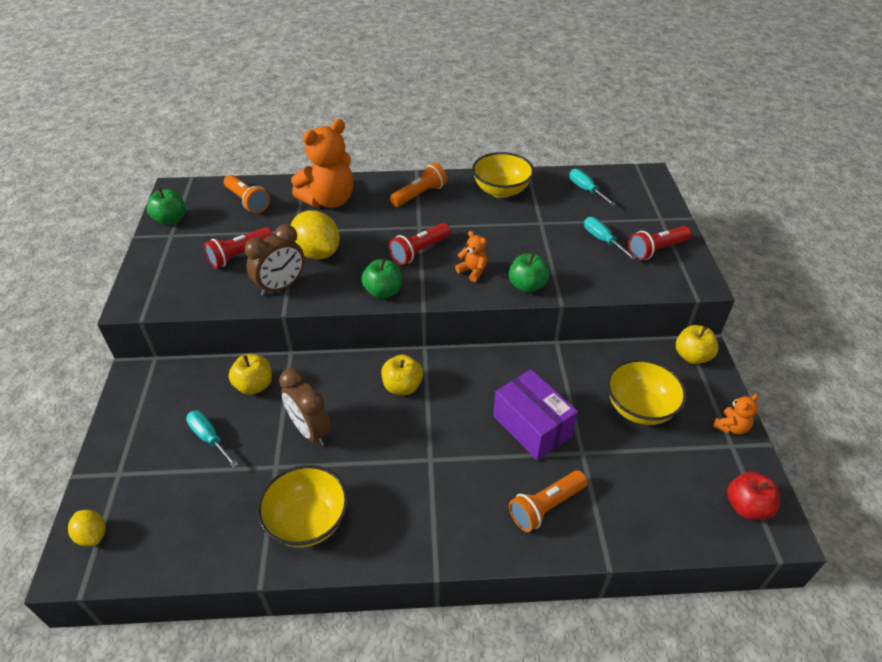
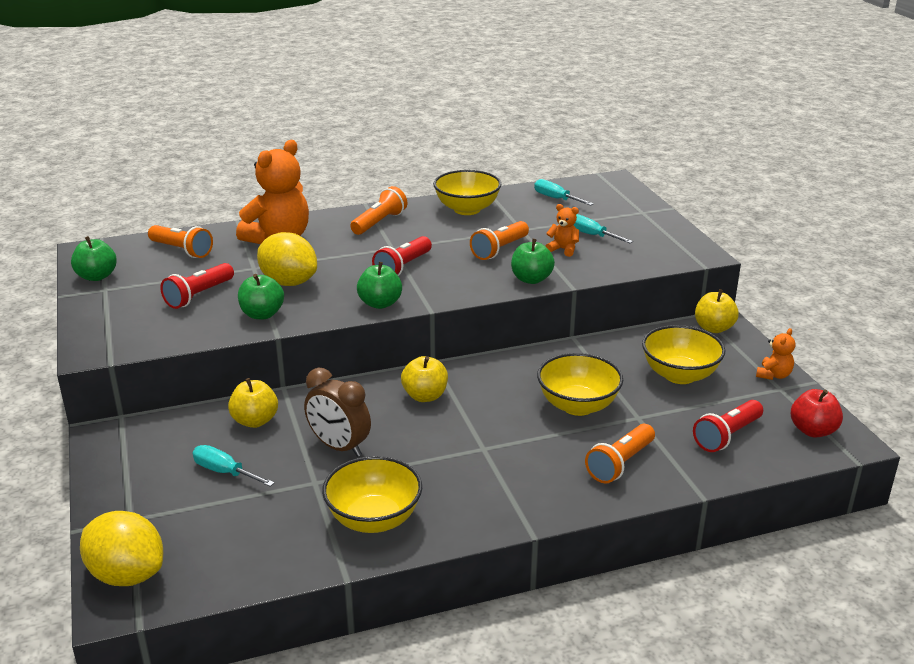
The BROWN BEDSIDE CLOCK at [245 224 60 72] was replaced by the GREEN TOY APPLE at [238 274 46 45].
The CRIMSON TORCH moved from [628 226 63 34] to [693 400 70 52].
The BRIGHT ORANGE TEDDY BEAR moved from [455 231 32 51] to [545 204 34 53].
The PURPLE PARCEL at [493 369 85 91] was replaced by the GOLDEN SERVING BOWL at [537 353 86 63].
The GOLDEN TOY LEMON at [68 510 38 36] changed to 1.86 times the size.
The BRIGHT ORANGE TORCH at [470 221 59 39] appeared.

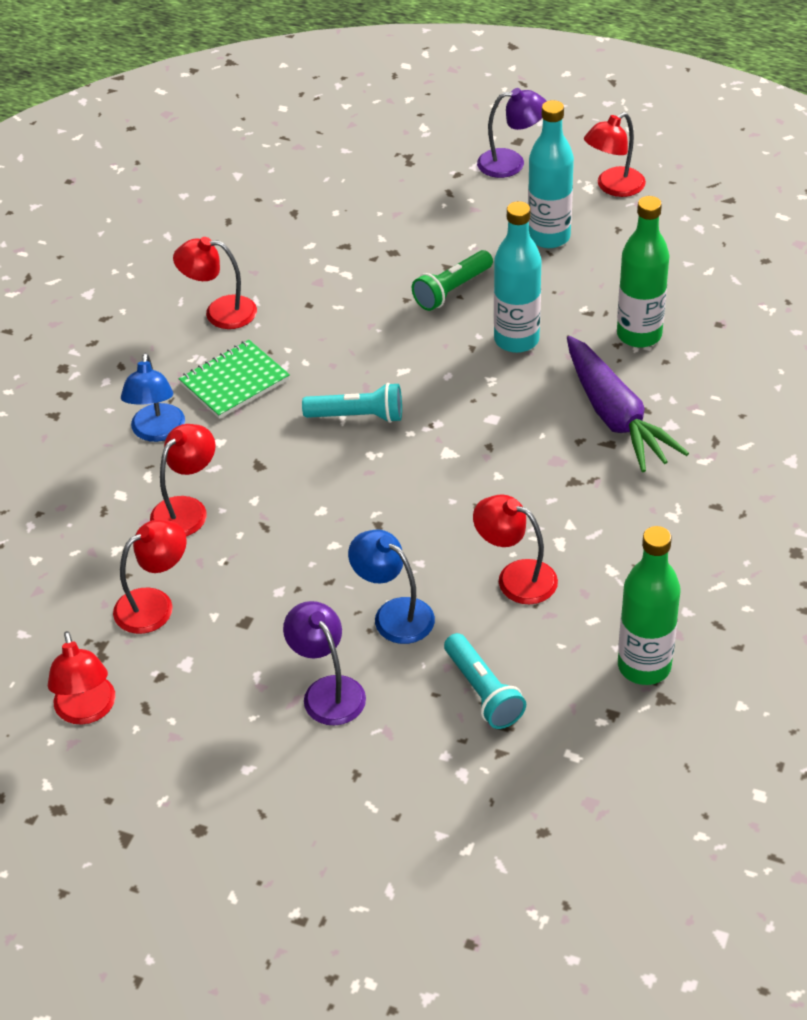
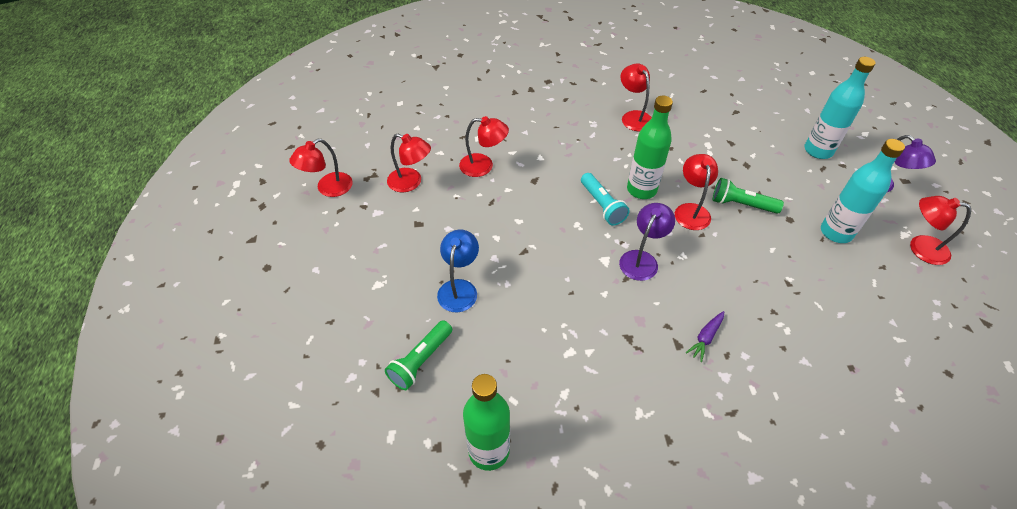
The GREEN DRINK BOTTLE moved from [617 196 52 152] to [627 96 46 103].
The TURQUOISE DRINK BOTTLE moved from [494 201 48 152] to [805 57 71 102].
The PURPLE CARROT at [567 336 122 136] changed to 0.43 times the size.
The GREEN EXERCISE BOOK at [179 340 111 79] disappeared.
The COBALT LAMP at [121 353 64 89] disappeared.
The CRIMSON LAMP moved from [473 495 85 109] to [675 154 43 76].
The PURPLE LAMP moved from [283 601 83 124] to [619 203 56 78].
The TURQUOISE TORCH at [444 633 82 96] became the GREEN TORCH at [385 320 67 70].

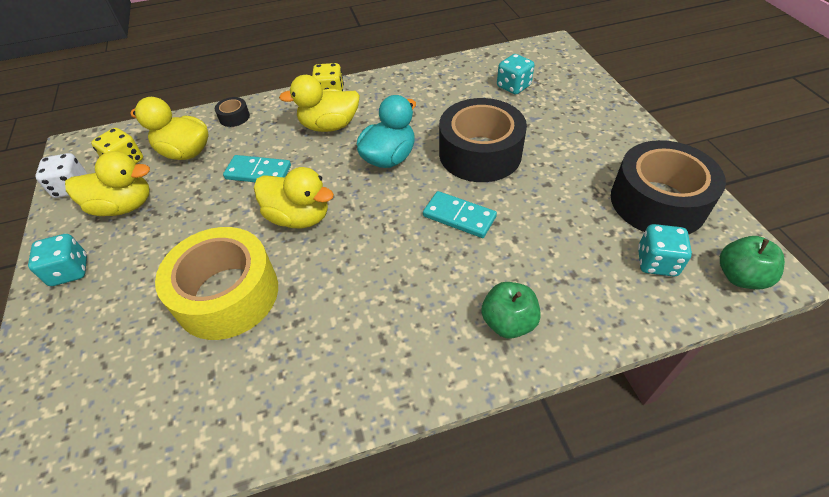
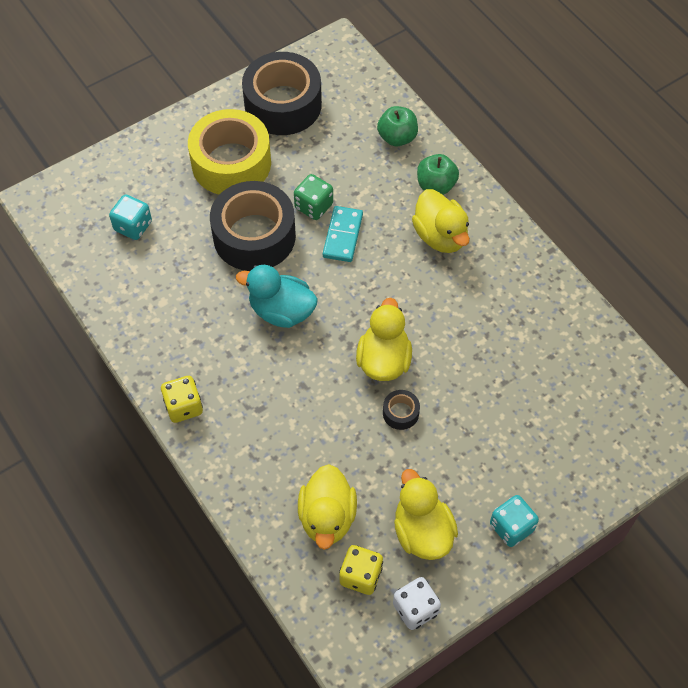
The GOLDEN TOY DUCK moved from [279 75 81 57] to [412 189 58 64].
The JET-BLACK ROLL OF TAPE moved from [215 97 35 30] to [383 390 37 40].
The TURQUOISE DOMINO TILE at [223 155 68 27] disappeared.
The TURQUOISE DICE at [638 224 54 53] disappeared.
The GOLDEN ROLL OF TAPE moved from [155 227 123 113] to [188 109 83 85].
The GREEN TOY APPLE moved from [720 236 65 53] to [377 106 41 40].
The GREEN DICE at [294 174 39 46] appeared.

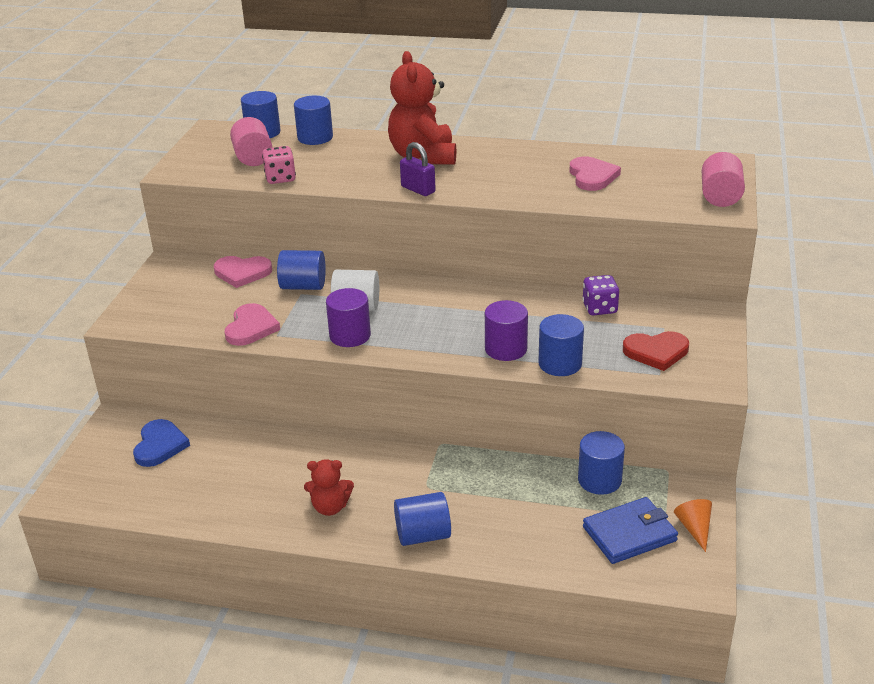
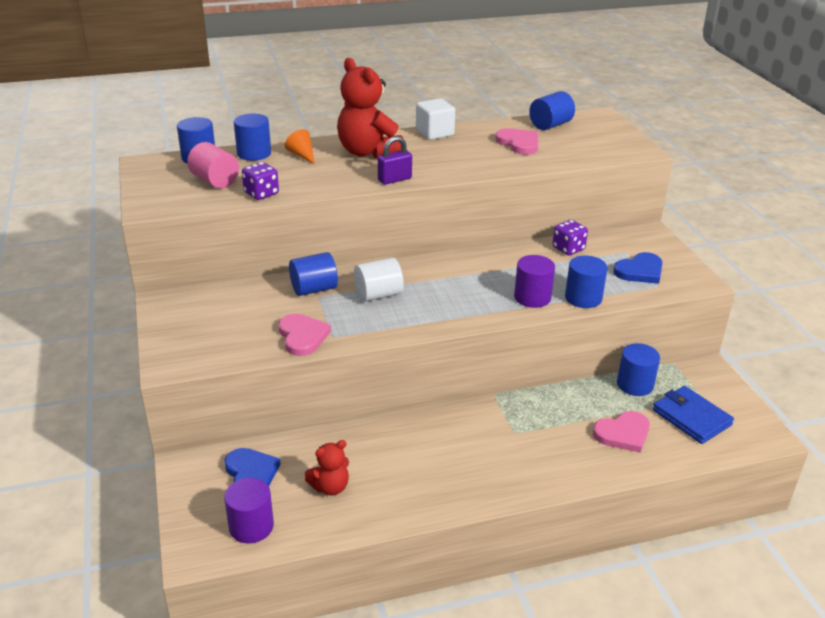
The PURPLE SMALL LOCK at [400 142 36 54] turned 45 degrees counterclockwise.
The PINK DICE at [262 146 34 38] became the PURPLE DICE at [242 162 37 38].
The PINK CYLINDER SHAPE at [702 152 43 55] disappeared.
The PINK LOVE HEART moved from [214 256 58 32] to [593 411 57 42].
The PURPLE CYLINDER SHAPE moved from [326 288 45 59] to [224 478 50 65].
The CRIMSON LOVE HEART at [623 331 66 40] became the COBALT LOVE HEART at [613 252 50 32].
The CRIMSON TEDDY BEAR moved from [304 459 50 57] to [305 440 44 55].
The COBALT CYLINDER SHAPE moved from [394 492 57 54] to [529 91 46 39].
The COBALT BILLFOLD at [583 497 95 67] turned 75 degrees counterclockwise.
The BRIGHT ORANGE CONE moved from [674 499 38 53] to [285 129 30 35].
The PURE WHITE SOLID CUBE at [416 98 39 42] appeared.

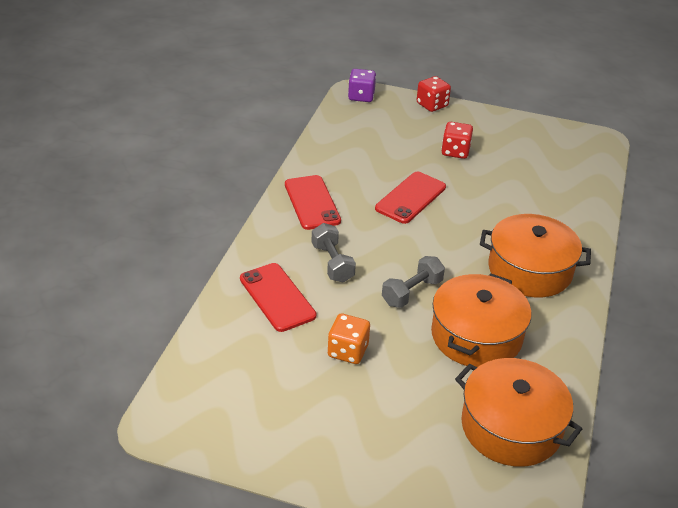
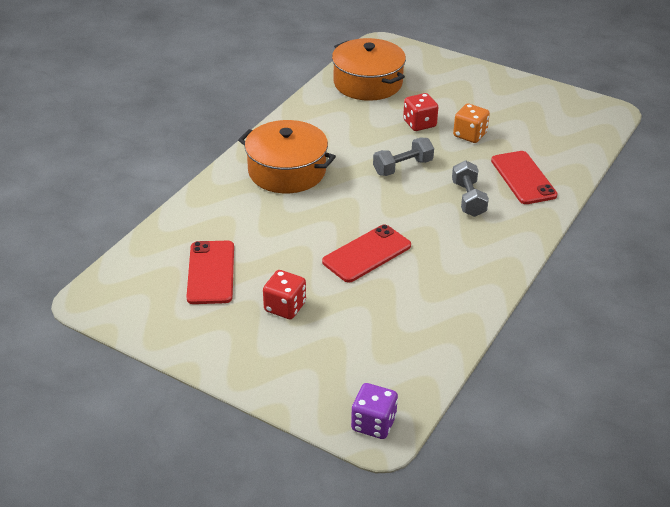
The CRIMSON DICE moved from [417 76 34 36] to [403 93 35 38].
The CRIMSON MOBILE PHONE moved from [285 175 56 55] to [186 241 48 63].
The BRIGHT ORANGE COOKING POT at [431 273 100 94] disappeared.

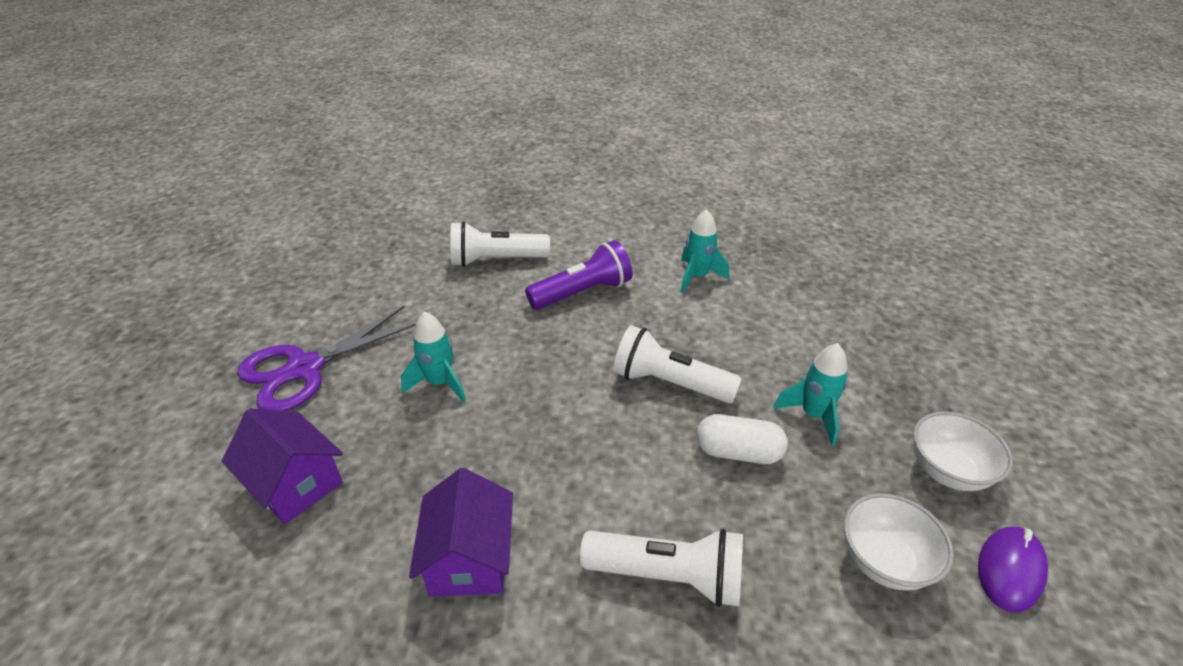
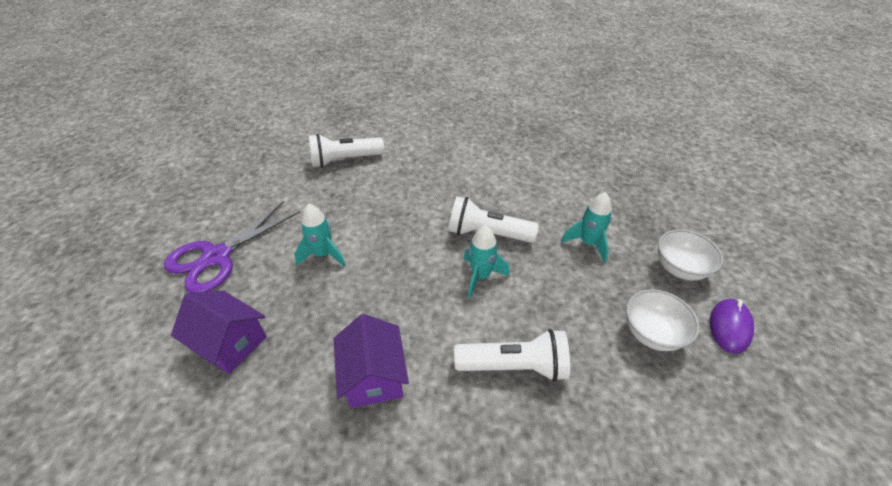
The TURQUOISE SPACESHIP moved from [681 209 48 84] to [463 225 47 73].
The PURPLE TORCH at [525 240 108 70] disappeared.
The PURE WHITE PILL SHAPE at [696 414 92 50] disappeared.

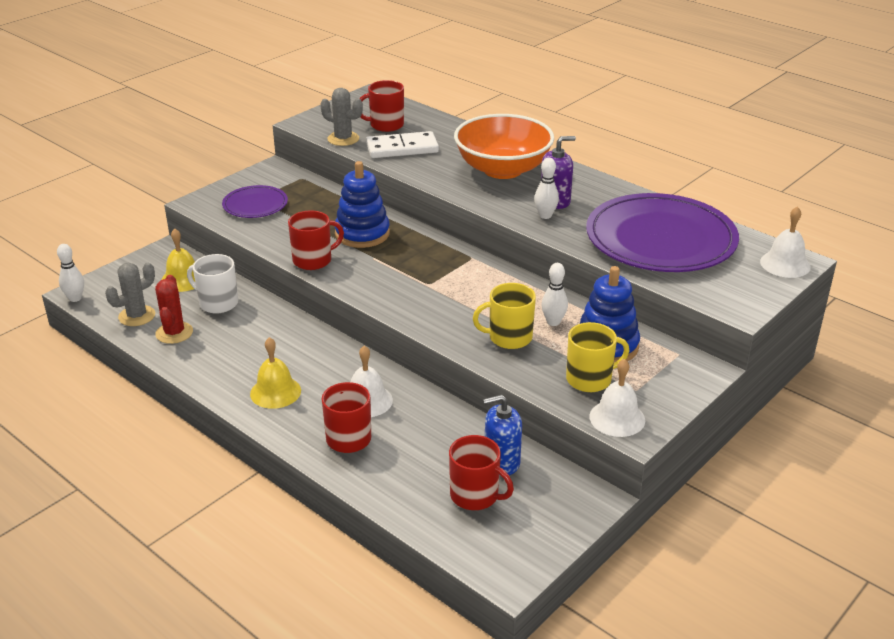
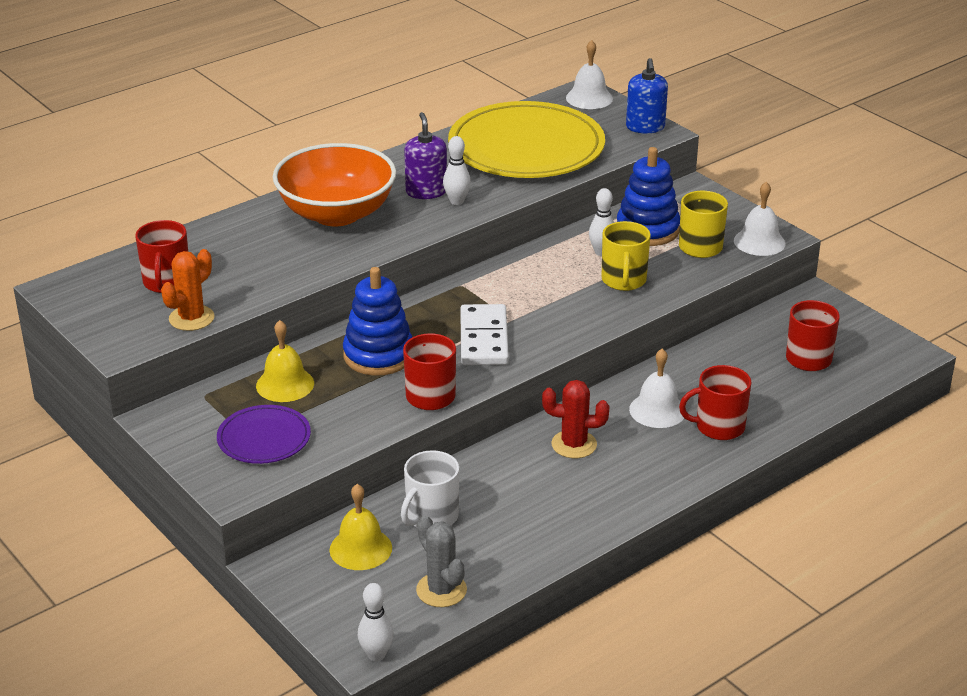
The GRAY CACTUS at [320 88 43 58] became the BRIGHT ORANGE CACTUS at [161 249 53 82].
The PURE WHITE DOMINO TILE moved from [366 131 73 27] to [460 304 49 61].
The PURPLE DINNER PLATE at [586 193 153 79] became the GOLDEN DINNER PLATE at [448 101 157 77].
The CRIMSON CACTUS moved from [155 275 38 69] to [542 380 68 78].
The GOLDEN BELL moved from [250 337 51 72] to [256 320 58 82].
The COBALT SOAP PUMP moved from [483 394 39 81] to [626 58 42 75].

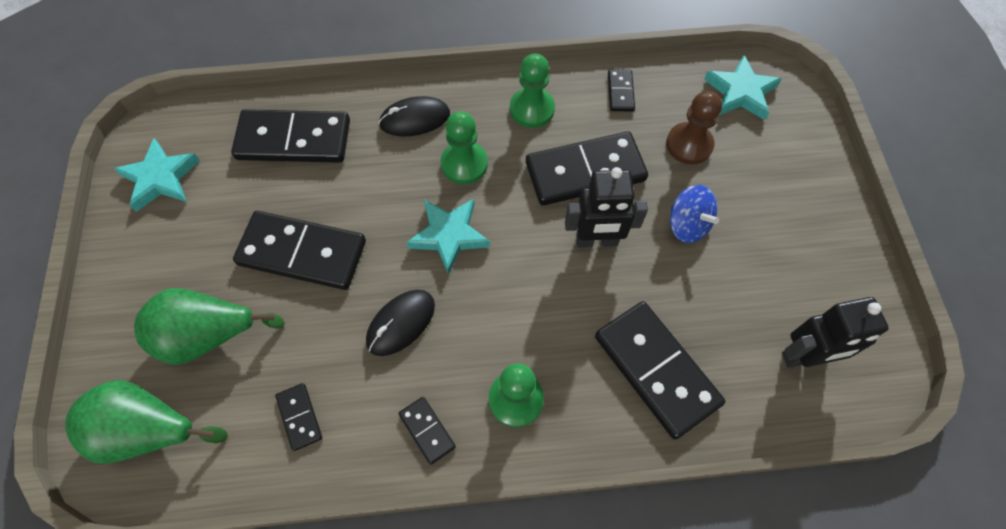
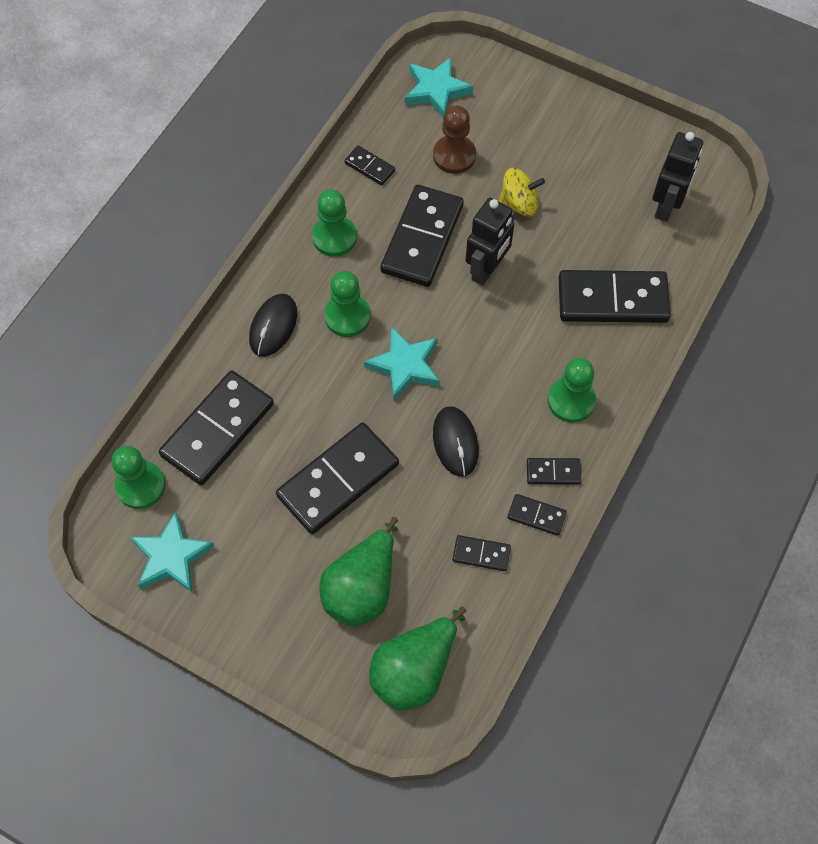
The COBALT WHIRLIGIG at [670 185 49 58] became the GOLDEN WHIRLIGIG at [499 168 46 49].
The GREEN GAME PAWN at [112 446 54 63] appeared.
The JET-BLACK DOMINO TILE at [508 494 59 42] appeared.

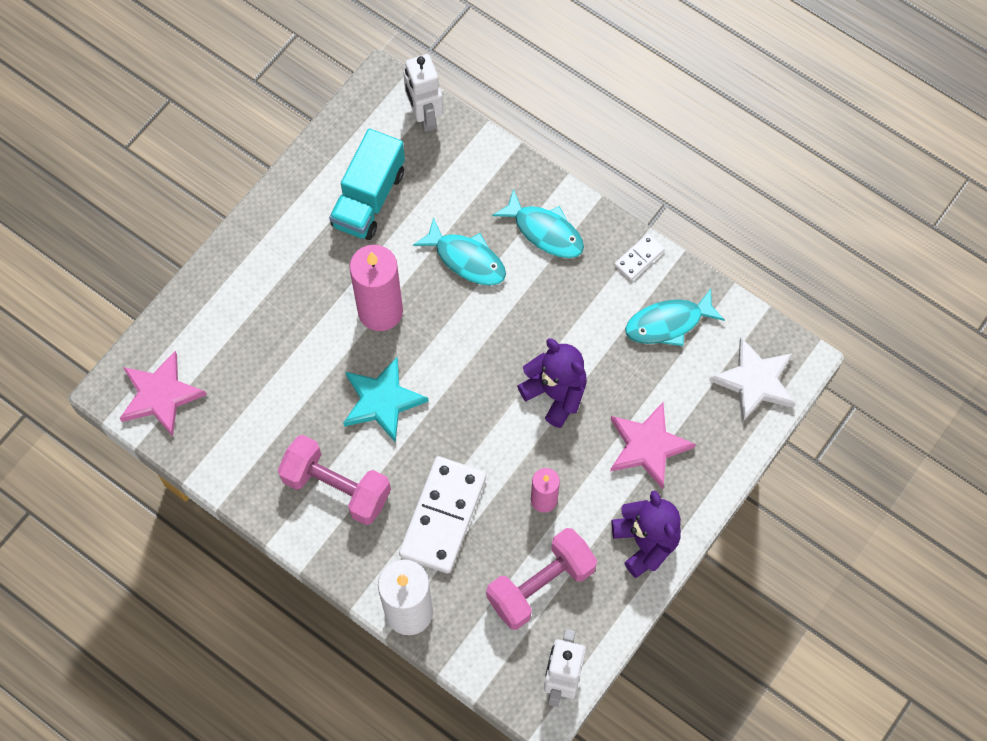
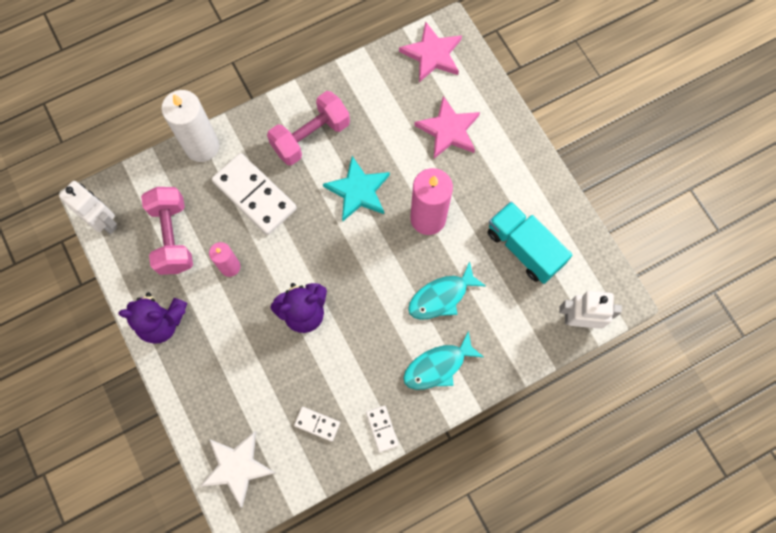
The TURQUOISE FISH at [625 288 100 58] was replaced by the PURE WHITE DOMINO TILE at [294 407 46 35].
The PINK STAR SHAPE moved from [610 402 86 87] to [414 96 66 63].

